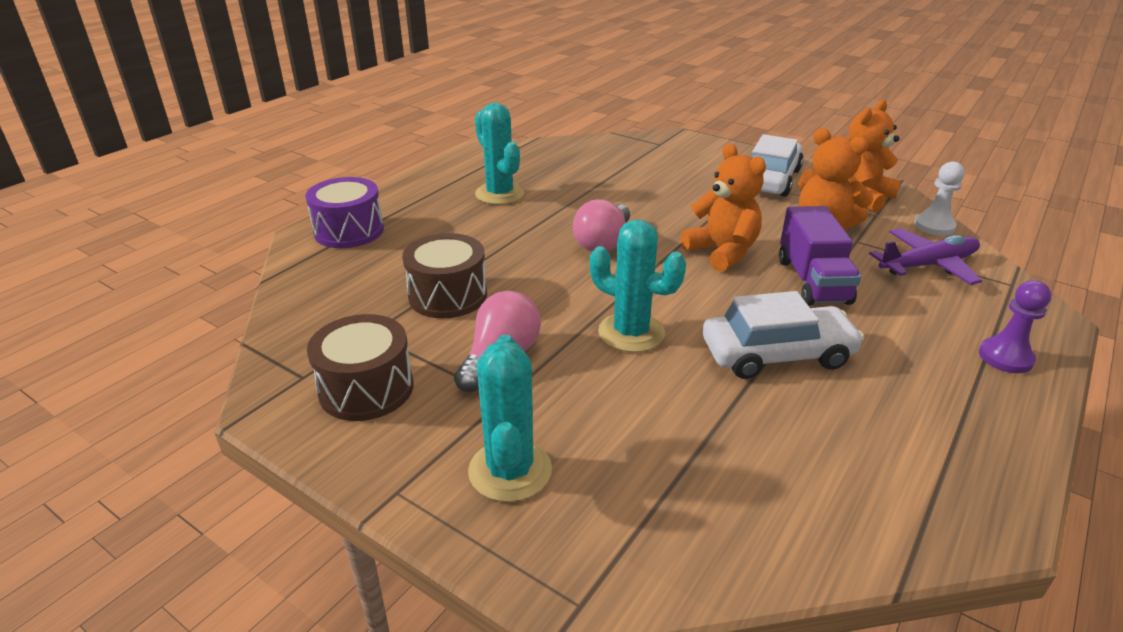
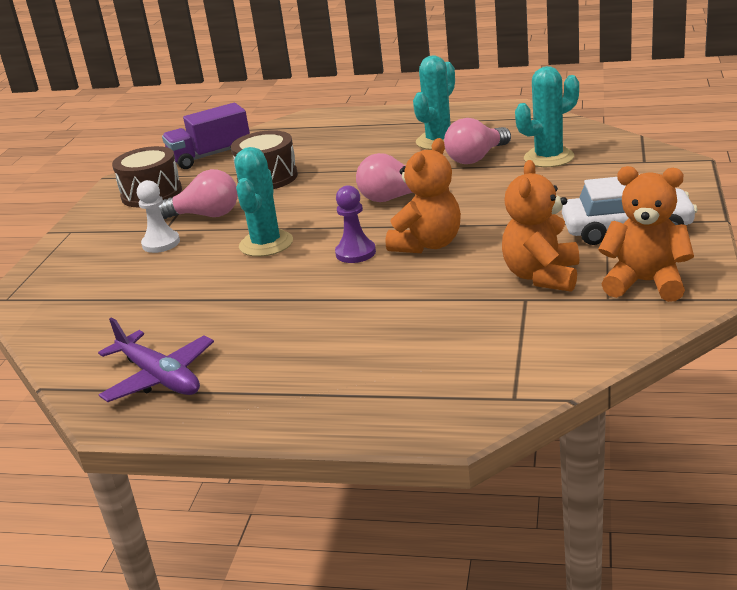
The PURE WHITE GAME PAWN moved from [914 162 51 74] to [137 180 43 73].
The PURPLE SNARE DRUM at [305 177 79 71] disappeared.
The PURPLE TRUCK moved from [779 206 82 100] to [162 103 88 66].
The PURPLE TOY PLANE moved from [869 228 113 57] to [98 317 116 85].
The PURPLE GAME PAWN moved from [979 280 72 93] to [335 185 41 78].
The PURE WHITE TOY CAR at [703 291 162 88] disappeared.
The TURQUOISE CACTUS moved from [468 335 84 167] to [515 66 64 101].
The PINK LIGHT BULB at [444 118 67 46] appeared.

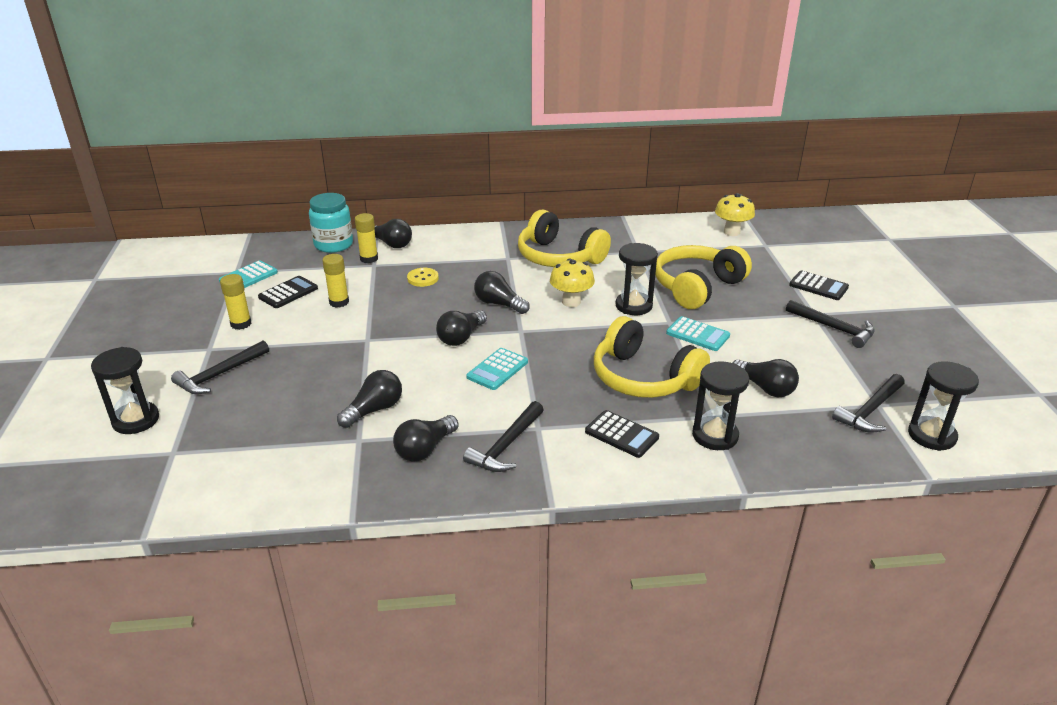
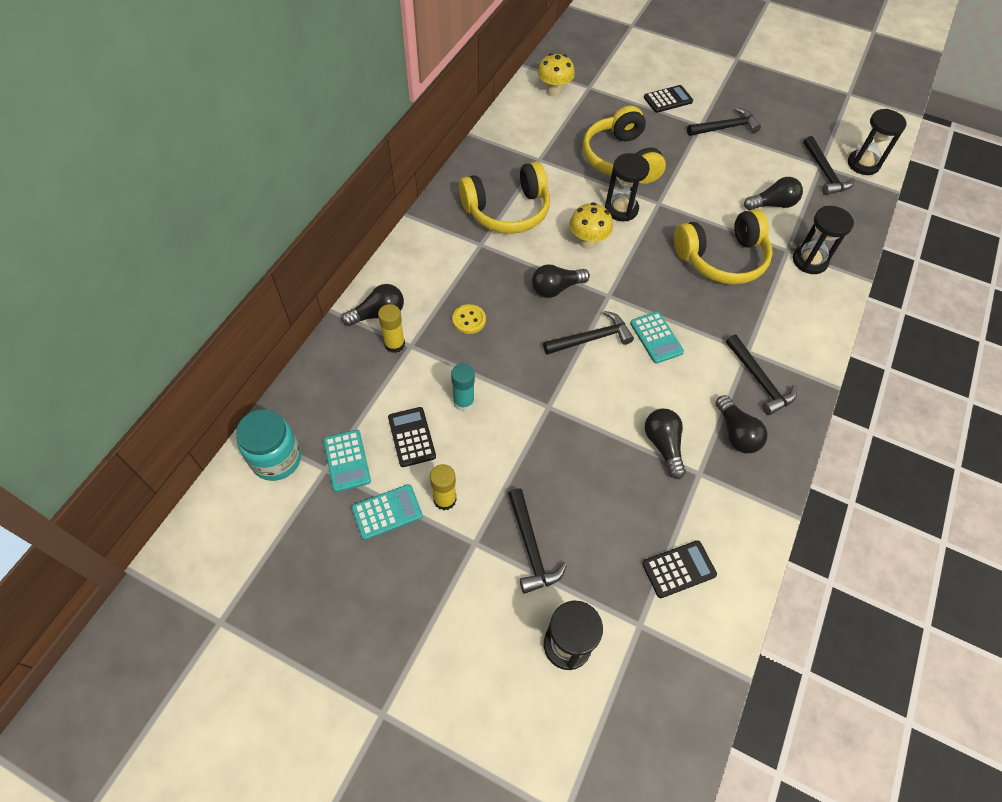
The TURQUOISE JAR moved from [309 193 44 60] to [236 409 65 72].
The GOLDEN GLUE at [322 254 27 54] became the TURQUOISE GLUE at [451 363 24 49].
The JET-BLACK LIGHT BULB at [436 310 51 36] was replaced by the JET-BLACK CLAW HAMMER at [543 311 91 44].
The TURQUOISE CALCULATOR moved from [666 316 64 35] to [351 484 72 56].
The JET-BLACK CALCULATOR moved from [585 410 74 48] to [642 540 75 58].

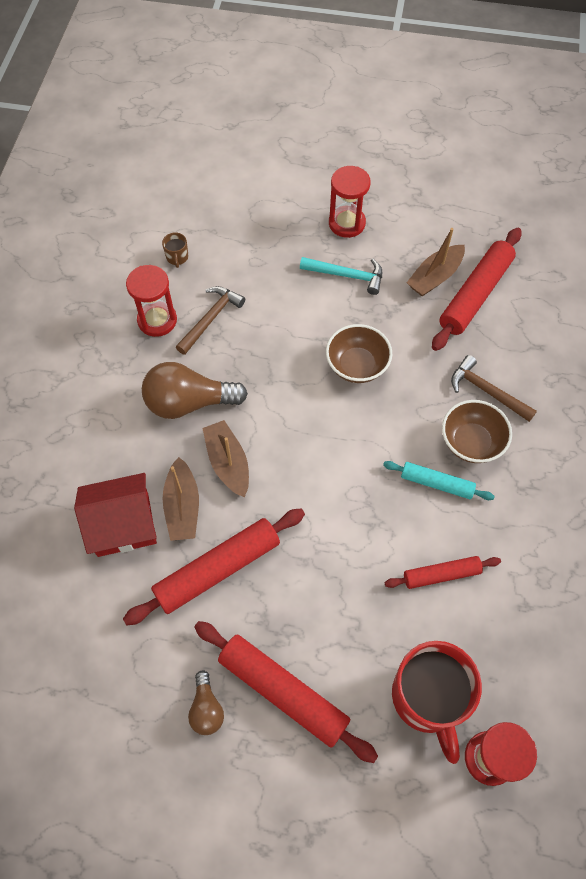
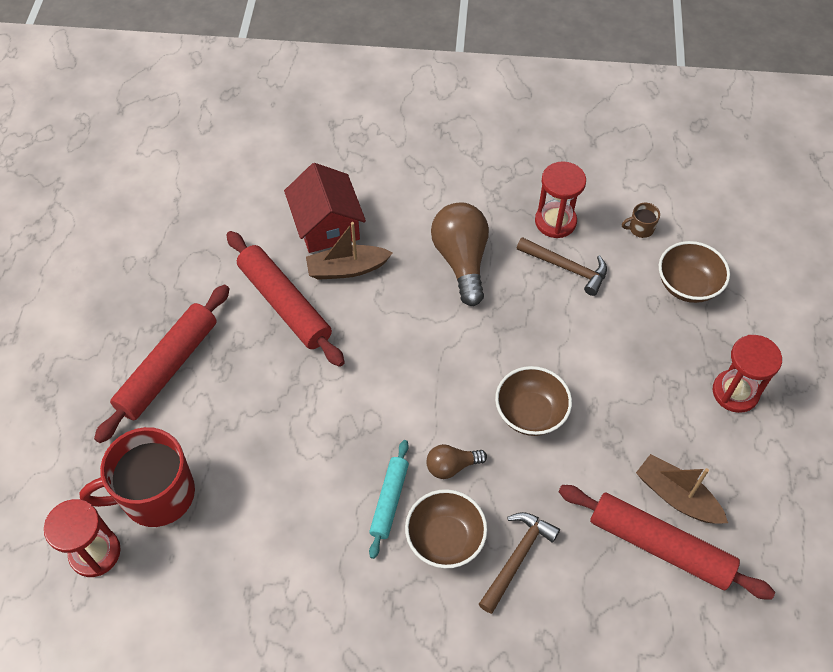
The TURQUOISE CLAW HAMMER at [300 257 82 38] disappeared.
The BROWN SAILBOAT at [202 420 47 78] disappeared.
The CRIMSON ROLLING PIN at [385 556 116 33] disappeared.
The BROWN LIGHT BULB moved from [188 670 36 65] to [426 444 61 35].
The BROWN SERVING BOWL at [659 241 71 62] appeared.

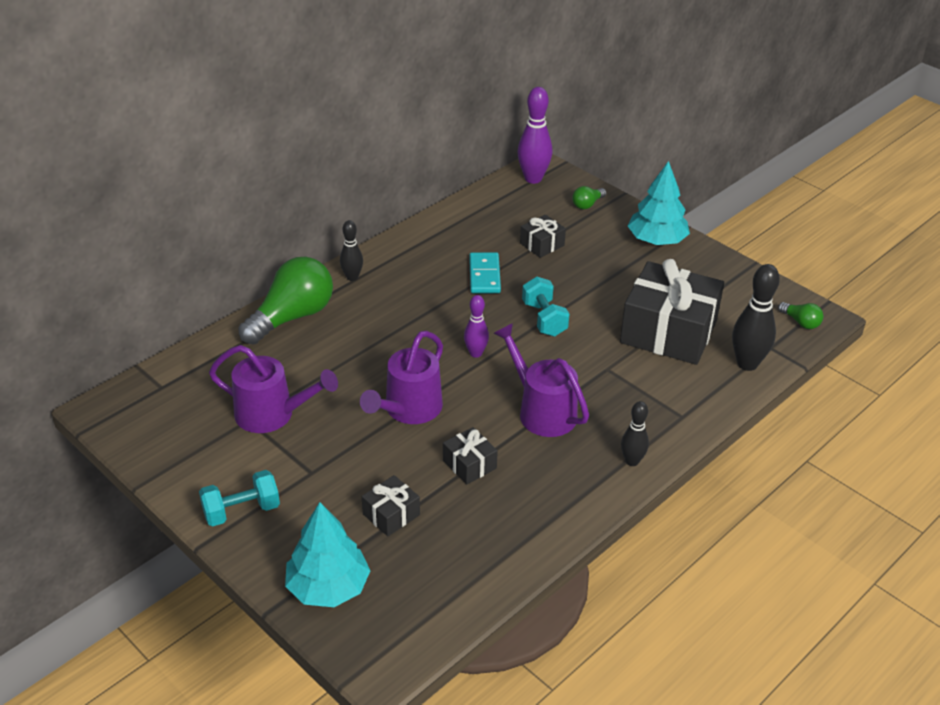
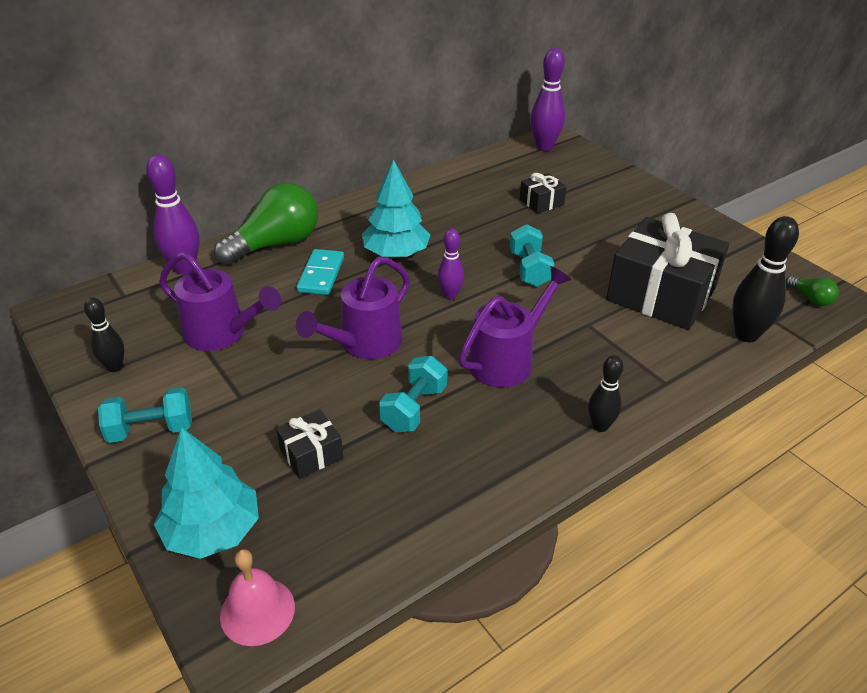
The TURQUOISE TREE moved from [628 161 62 84] to [362 160 68 98].
The GREEN LIGHT BULB at [572 186 34 23] disappeared.
The JET-BLACK BOWLING PIN moved from [340 220 23 61] to [84 297 40 75].
The TURQUOISE DOMINO TILE moved from [469 252 32 41] to [297 249 47 46].
The PURPLE WATERING POT at [493 323 96 114] turned 75 degrees clockwise.
The JET-BLACK PRESENT at [443 427 55 58] was replaced by the TURQUOISE HAND WEIGHT at [379 356 68 76].
The PURPLE BOWLING PIN at [146 154 53 120] appeared.
The PINK BELL at [220 549 75 97] appeared.

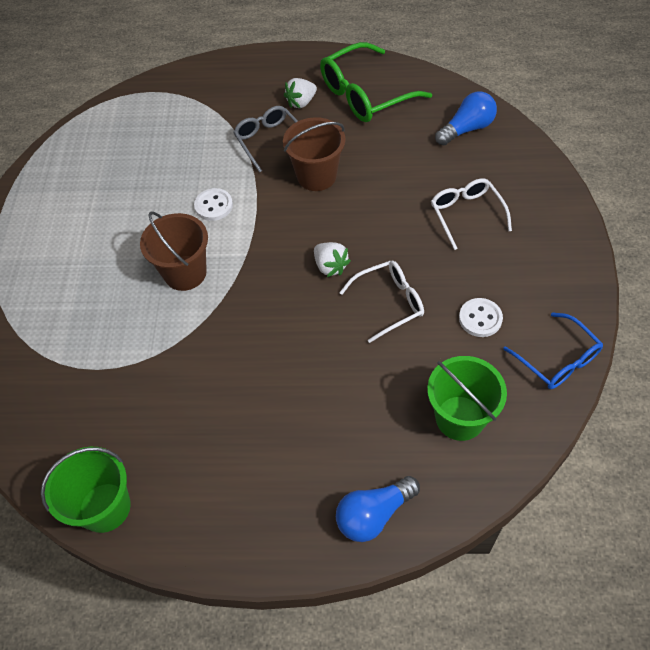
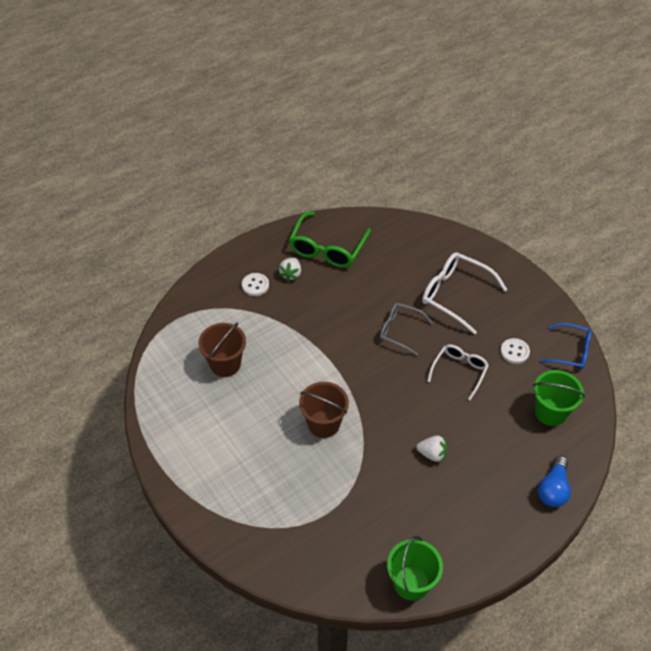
The COBALT LIGHT BULB at [435 92 62 54] disappeared.
The GRAY SPECTACLES moved from [233 106 65 67] to [380 303 53 53].
The BROWN SAND BUCKET moved from [283 117 63 74] to [198 323 48 54].
The PURE WHITE SPECTACLES at [431 178 81 72] changed to 1.56 times the size.
The PURE WHITE SHIRT BUTTON moved from [194 188 39 33] to [242 273 27 23].
The PURE WHITE TOY STRAWBERRY moved from [314 242 37 35] to [416 435 31 27].

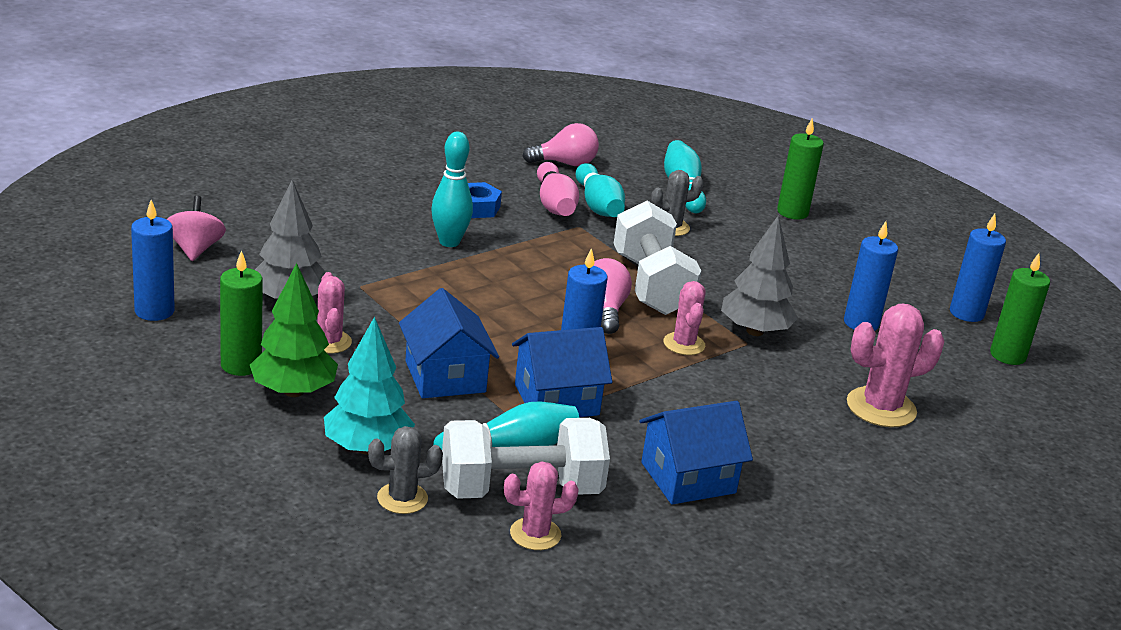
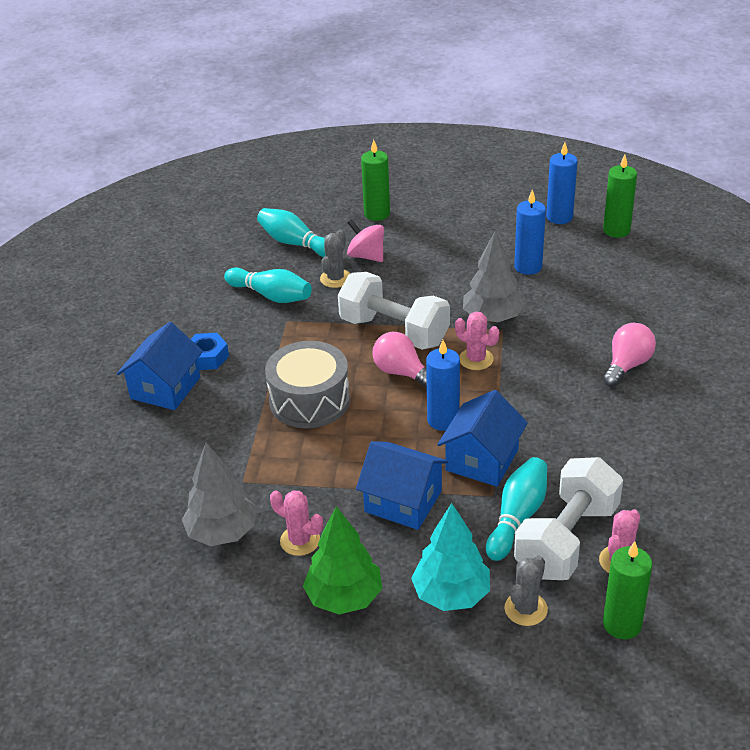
The PINK LIGHT BULB moved from [522 123 77 43] to [603 323 53 64].
The TURQUOISE BOWLING PIN at [431 132 42 115] disappeared.
The PINK BOWLING PIN at [537 162 42 54] disappeared.
The PINK WHIRLIGIG moved from [167 196 59 65] to [347 219 37 43].
The COBALT WAX CANDLE at [131 200 44 121] disappeared.
The GREEN WAX CANDLE moved from [220 250 43 126] to [603 541 49 98].
The PINK CACTUS at [847 304 97 123] disappeared.
The COBALT TOY HOUSE moved from [639 401 114 104] to [117 322 86 88].
The GRAY SNARE DRUM at [265 341 85 87] appeared.

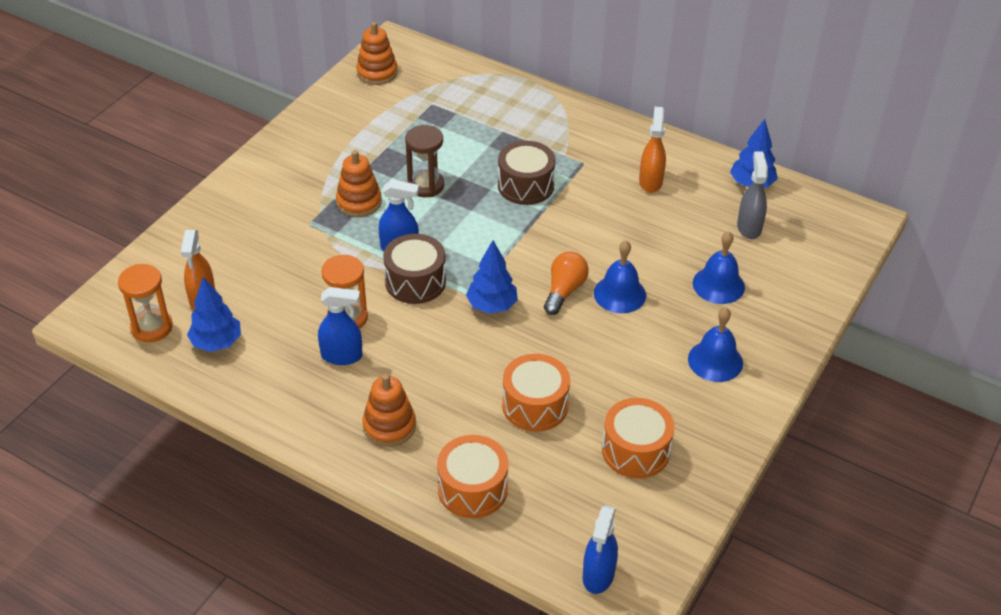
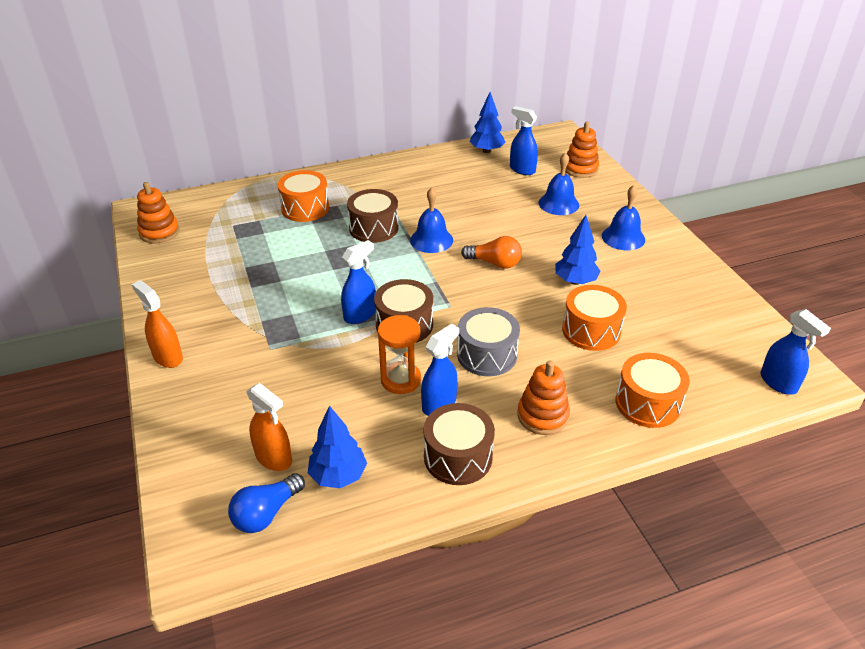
The BRIGHT ORANGE SPRAY BOTTLE moved from [639 107 27 86] to [132 280 51 88].
The BROWN SAND TIMER at [405 125 39 72] disappeared.
The BRIGHT ORANGE RING STACKER moved from [336 150 46 67] to [565 122 34 56].
The GRAY SPRAY BOTTLE at [737 151 31 88] became the COBALT SPRAY BOTTLE at [510 106 28 69].
The COBALT TREE moved from [466 240 52 74] to [555 215 46 70].
The COBALT BELL moved from [594 240 52 73] to [410 187 43 66].
The BRIGHT ORANGE LIGHT BULB at [544 252 45 63] turned 135 degrees clockwise.
The BRIGHT ORANGE SAND TIMER at [118 264 55 78] was replaced by the COBALT LIGHT BULB at [228 473 77 60].
The BRIGHT ORANGE SNARE DRUM moved from [602 398 72 81] to [278 170 51 52].
The GRAY SNARE DRUM at [457 307 63 69] appeared.
The BROWN SNARE DRUM at [424 403 71 82] appeared.

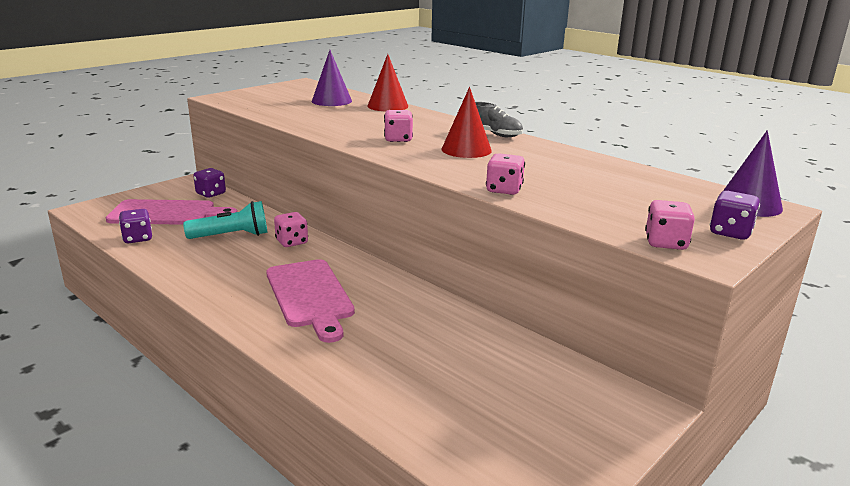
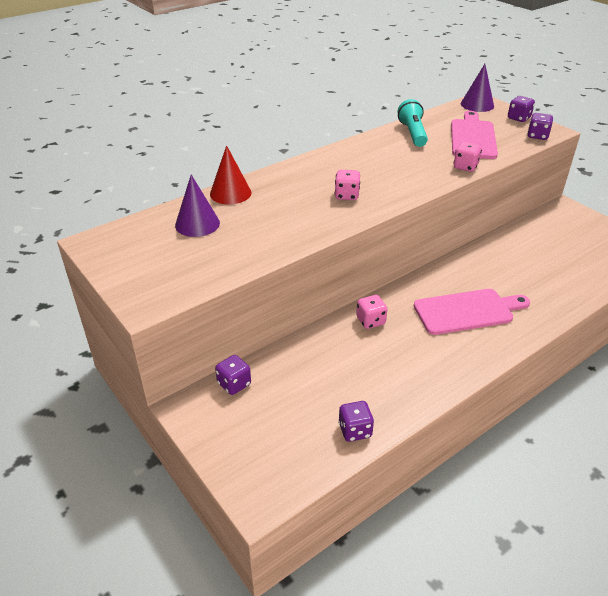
The CRIMSON CONE at [442 87 50 71] disappeared.
The GRAY SHOE at [475 102 48 35] disappeared.
The PINK BREAD BOARD moved from [106 199 131 26] to [451 111 47 48].
The PINK DICE at [645 200 50 50] became the PURPLE DICE at [527 113 26 27].
The TURQUOISE TORCH moved from [183 201 84 38] to [398 99 30 48].

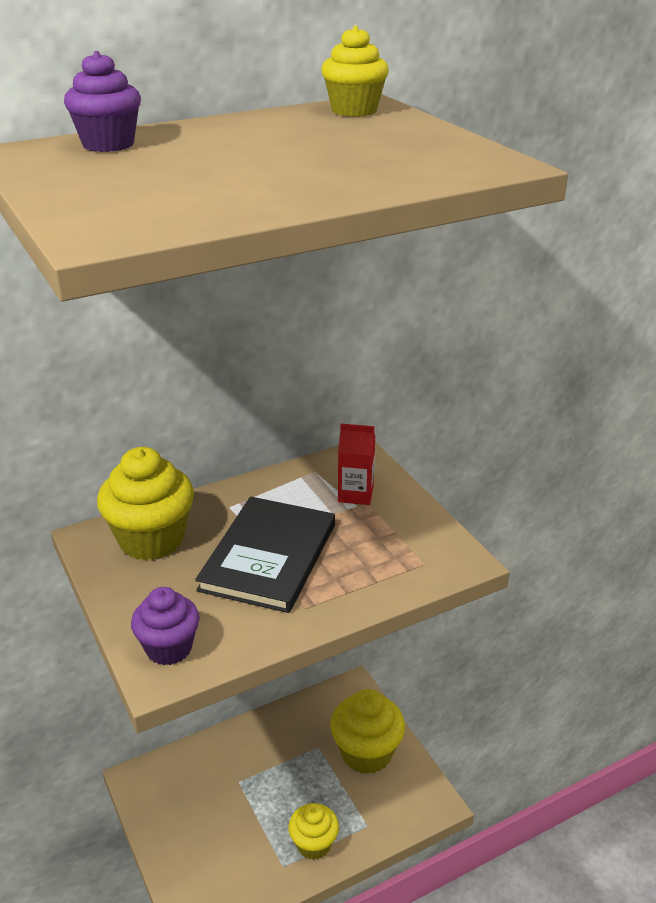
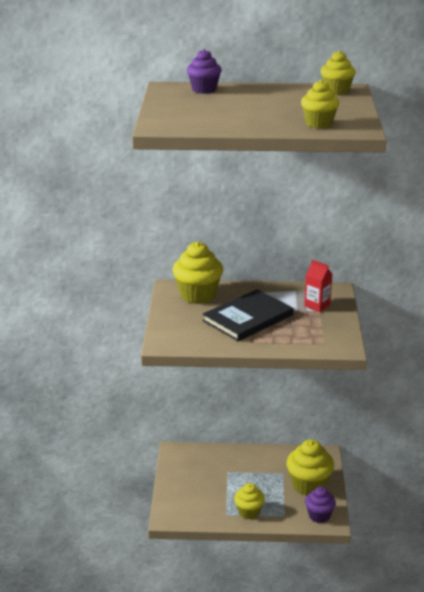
The PURPLE CUPCAKE moved from [131 587 69 78] to [305 487 31 36].
The GOLDEN CUPCAKE at [301 80 38 48] appeared.

